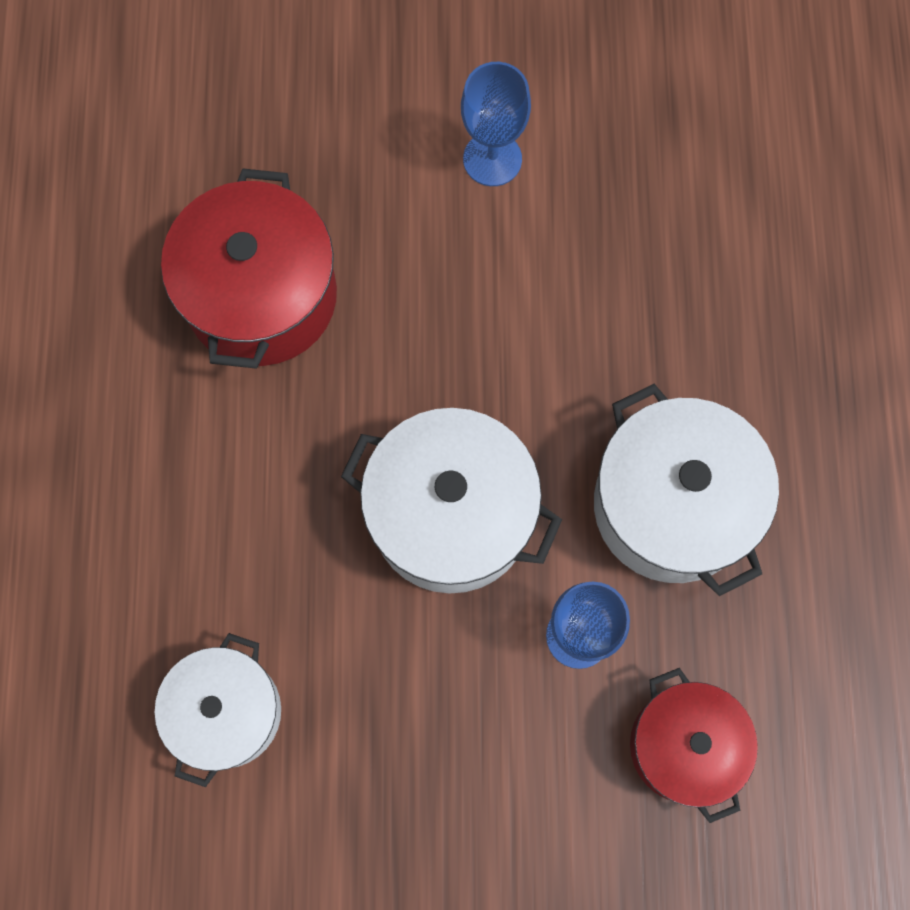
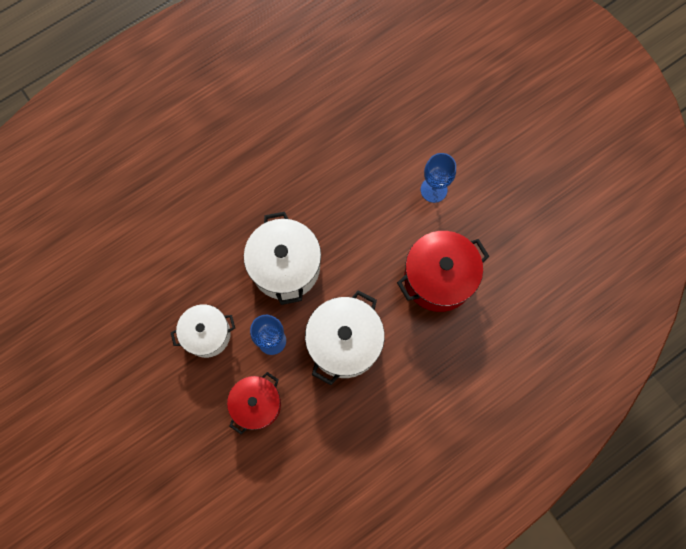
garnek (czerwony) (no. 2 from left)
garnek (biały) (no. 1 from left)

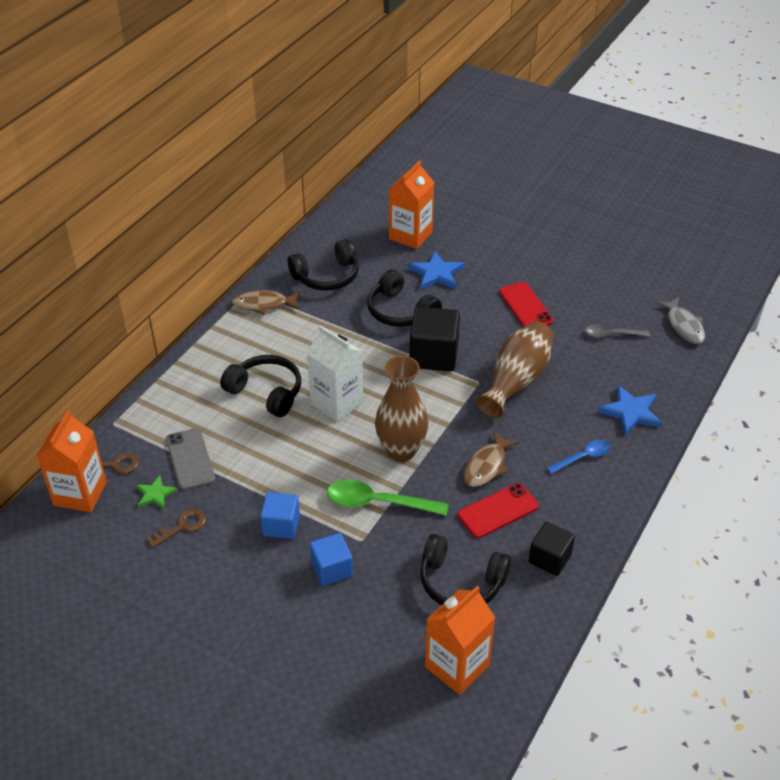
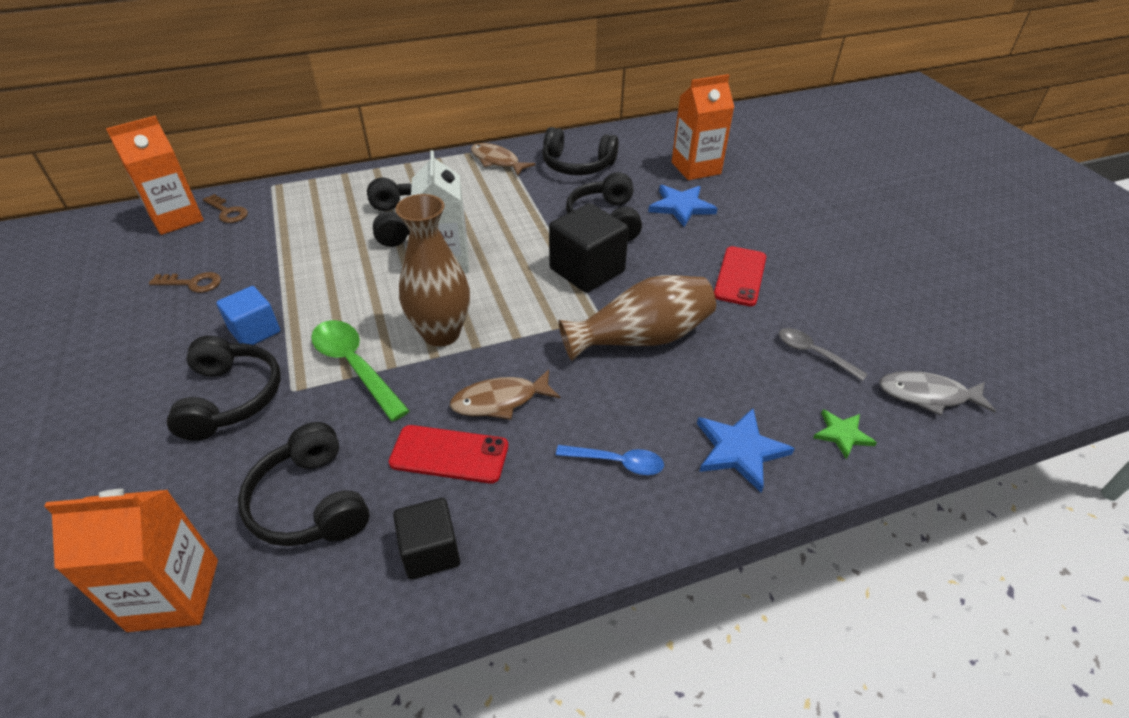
ryba (szary)
telefon (szary)
gwiazda (zielony)
słuchawki (czarny) (no. 1 from left)

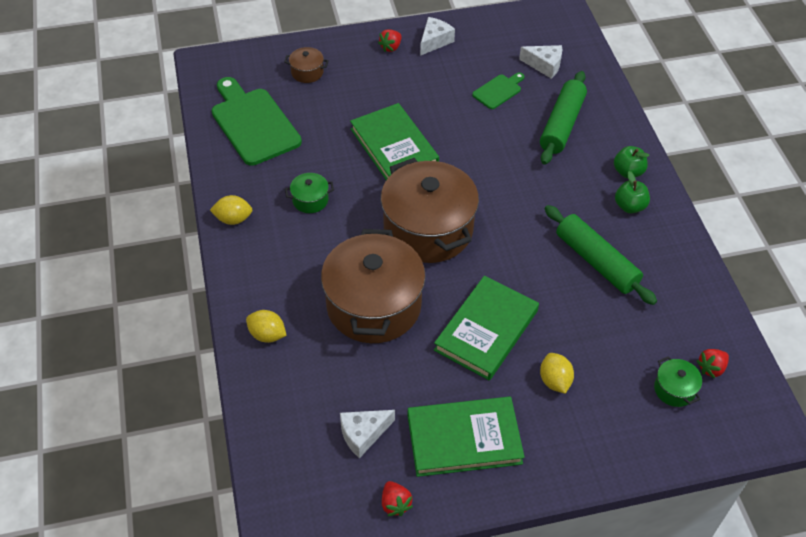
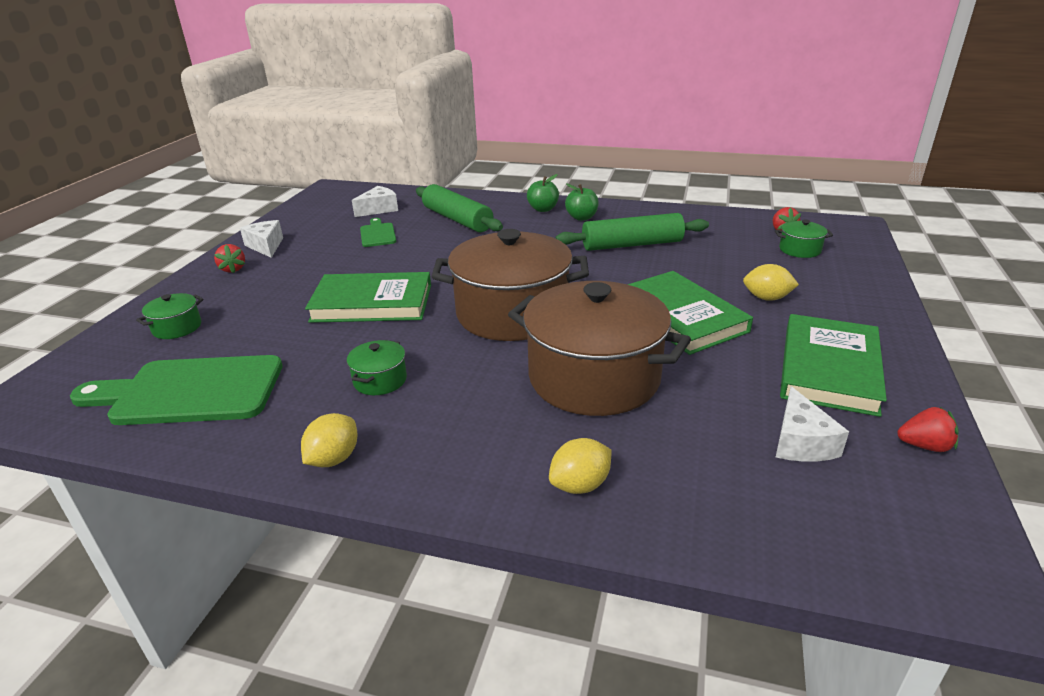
garnek (zielony) (no. 1 from left)

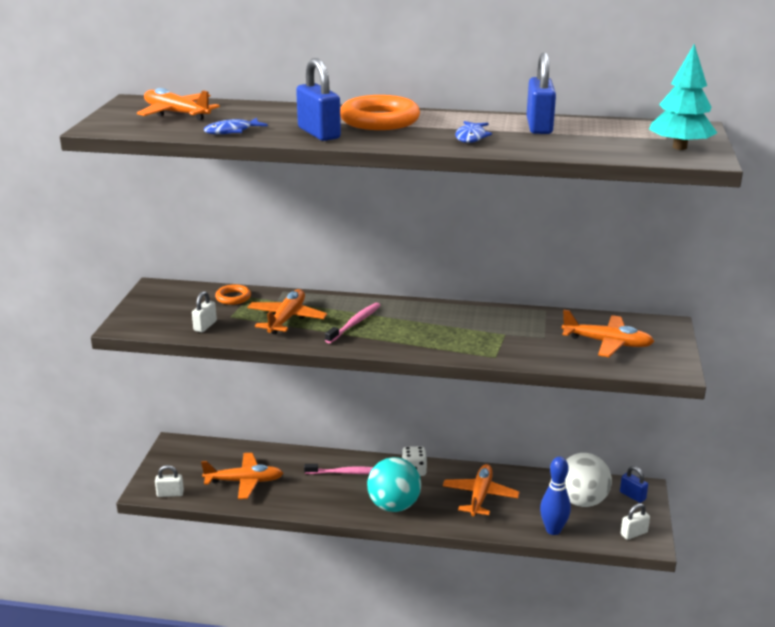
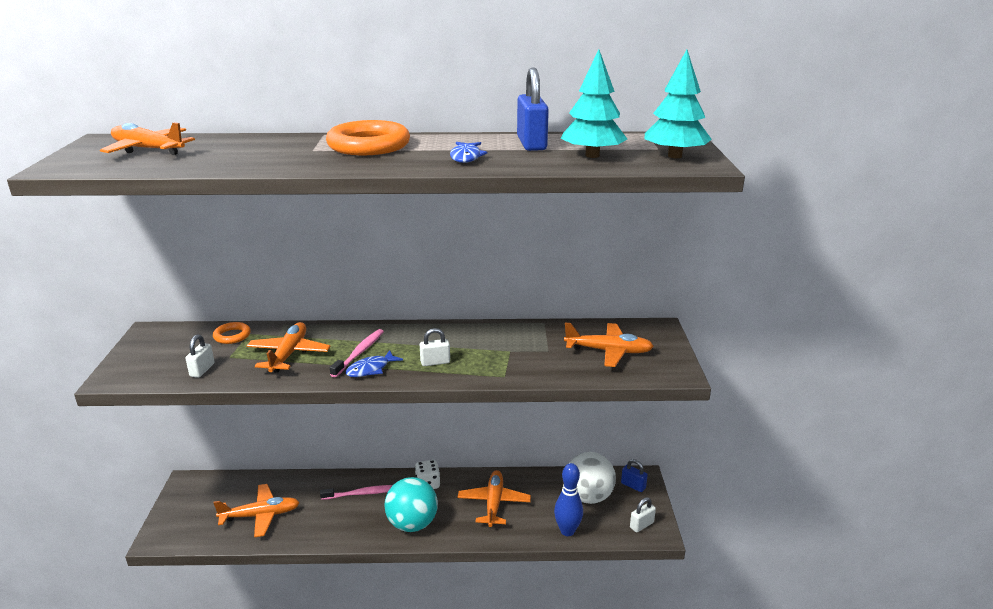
kłódka (niebieski) (no. 1 from left in the first image)
ryba (niebieski) (no. 1 from left)
kłódka (biały) (no. 2 from left)
drzewko (turkusowy) (no. 1 from left)

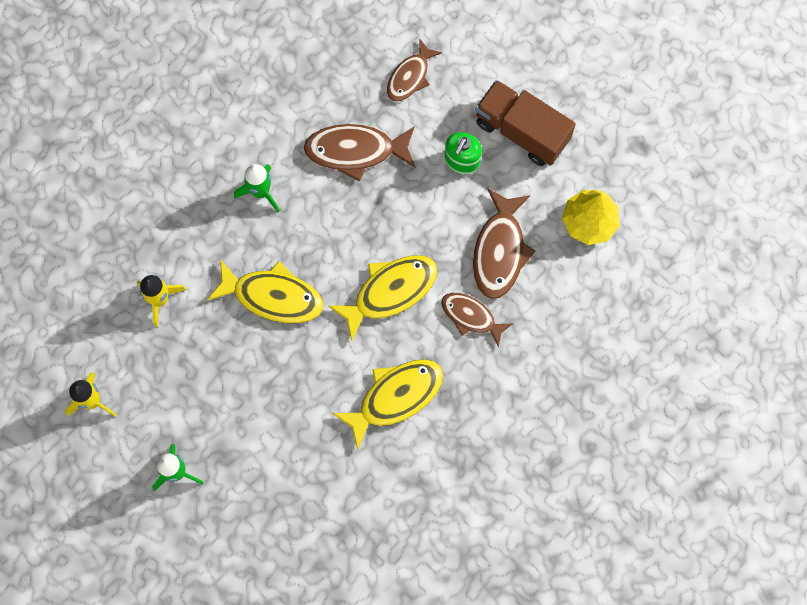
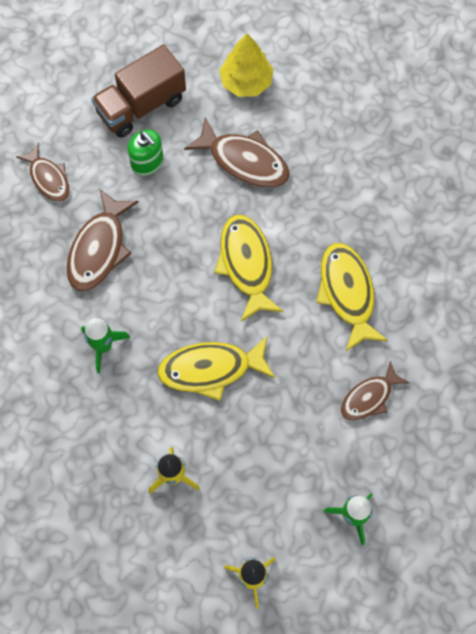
ryba (żółty) (no. 1 from left)
ryba (brązowy) (no. 4 from left)

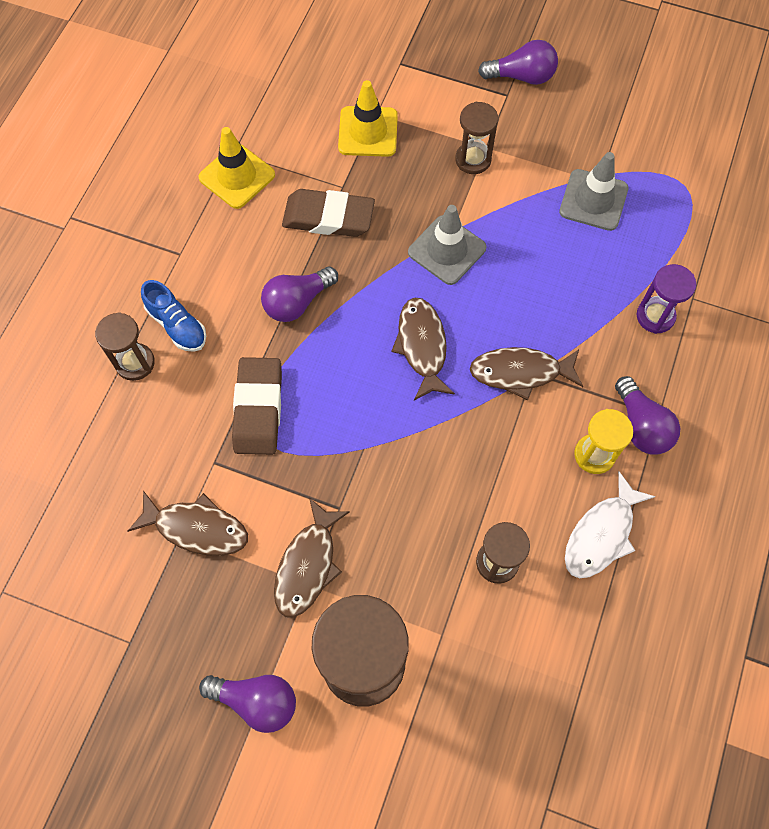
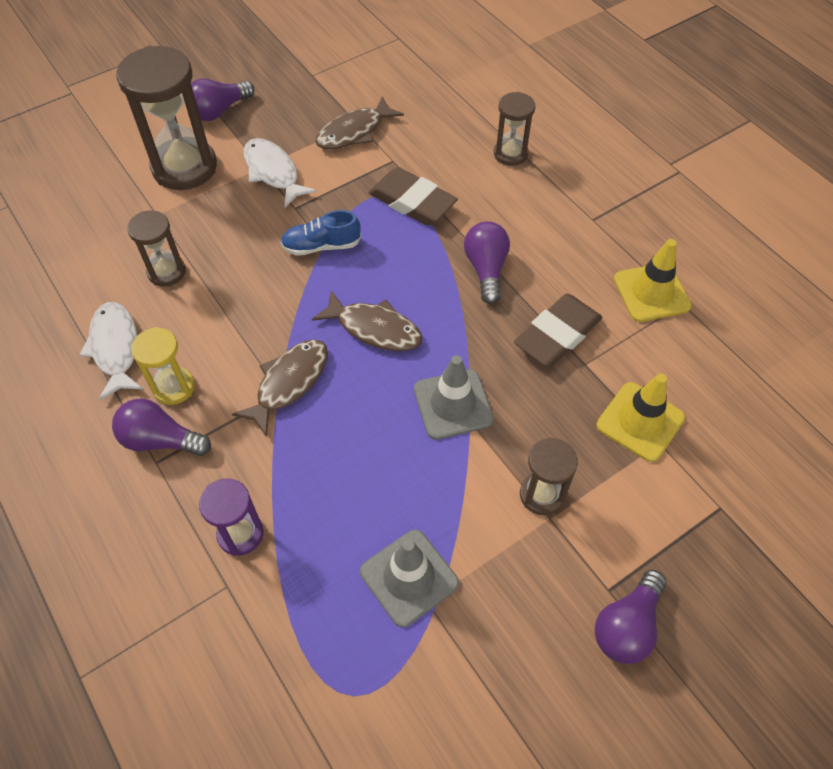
but (niebieski)
ryba (biały) (no. 2 from left)

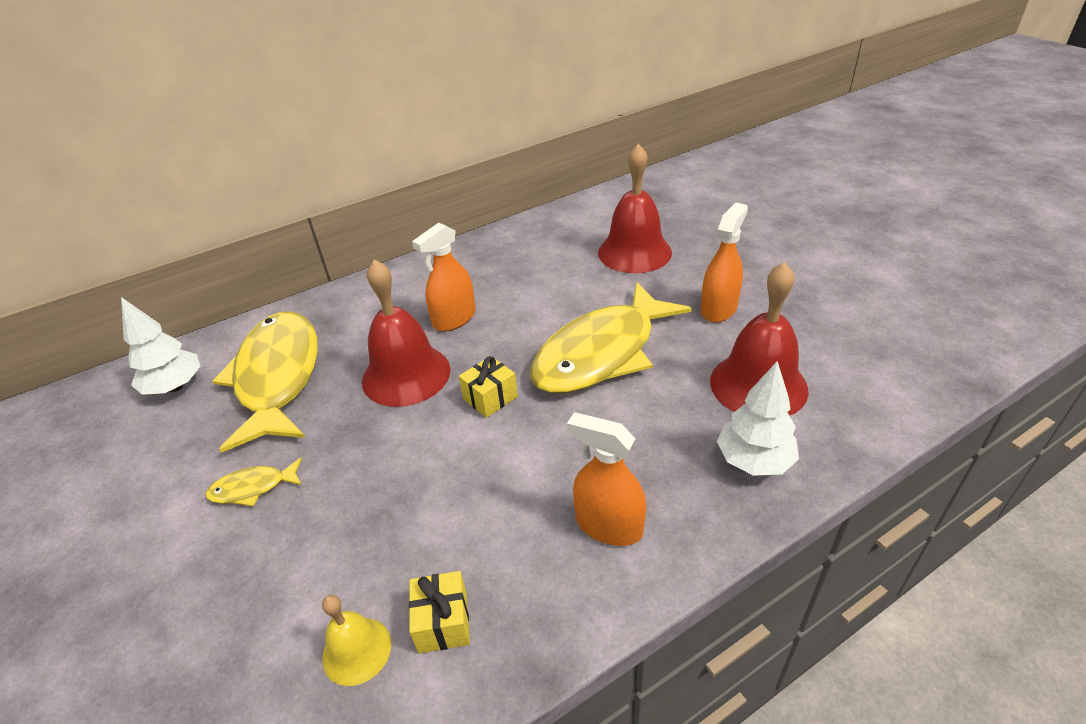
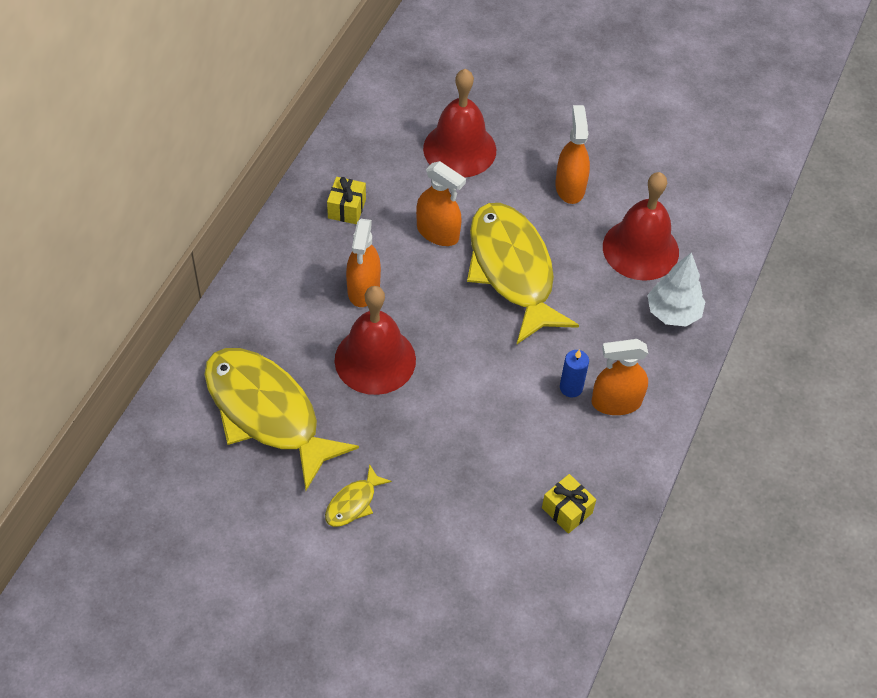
ryba (żółty) (no. 3 from left)
drzewko (biały) (no. 1 from left in the first image)
prezent (żółty) (no. 1 from left)
dzwonek (żółty)
spryskiwacz (pomarańczowy) (no. 2 from left)
świeca (niebieski)

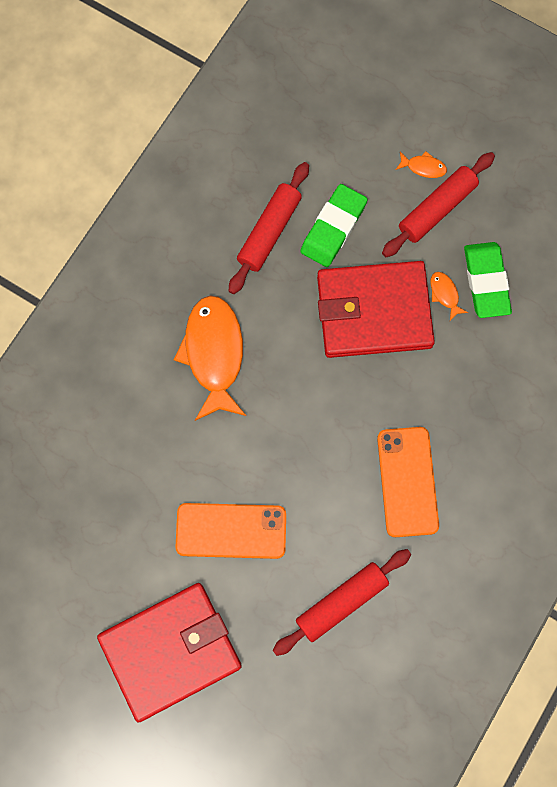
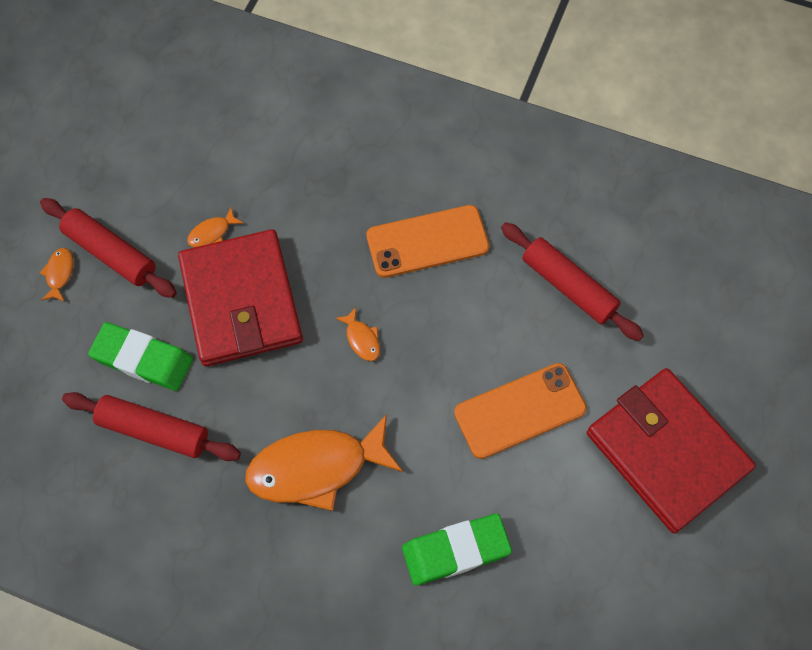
gumka do mazania (zielony) (no. 2 from left)
telefon (pomarańczowy) (no. 2 from left)
ryba (pomarańczowy) (no. 4 from left)

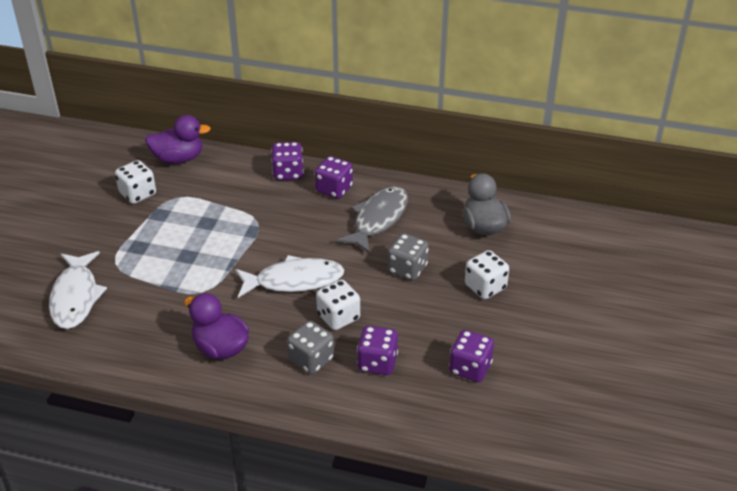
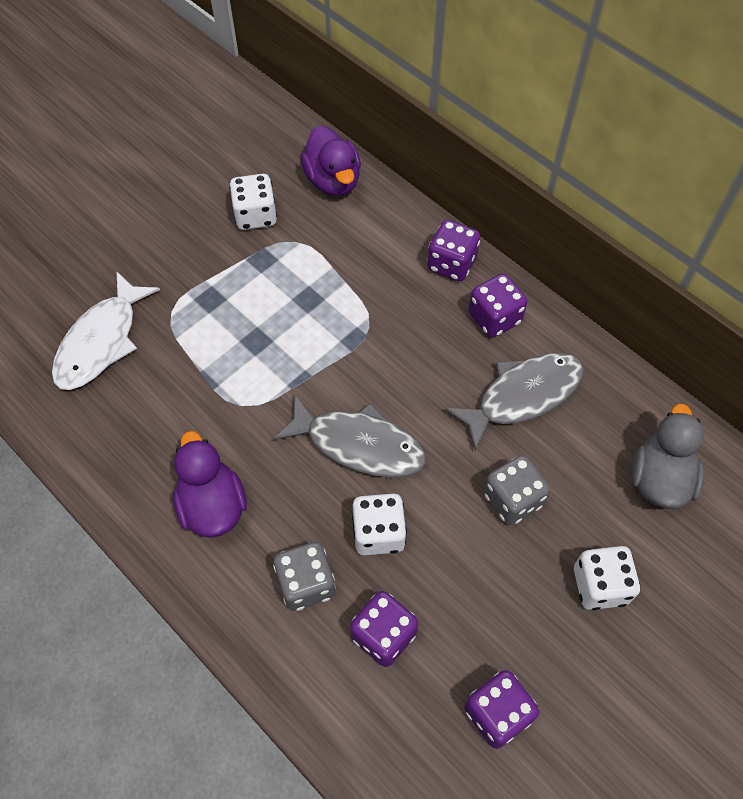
kaczka (fioletowy) (no. 2 from left)
ryba (szary) (no. 1 from left)

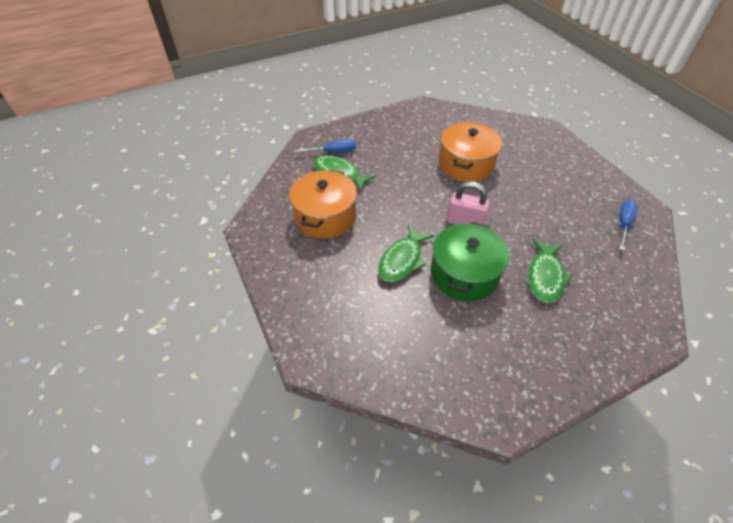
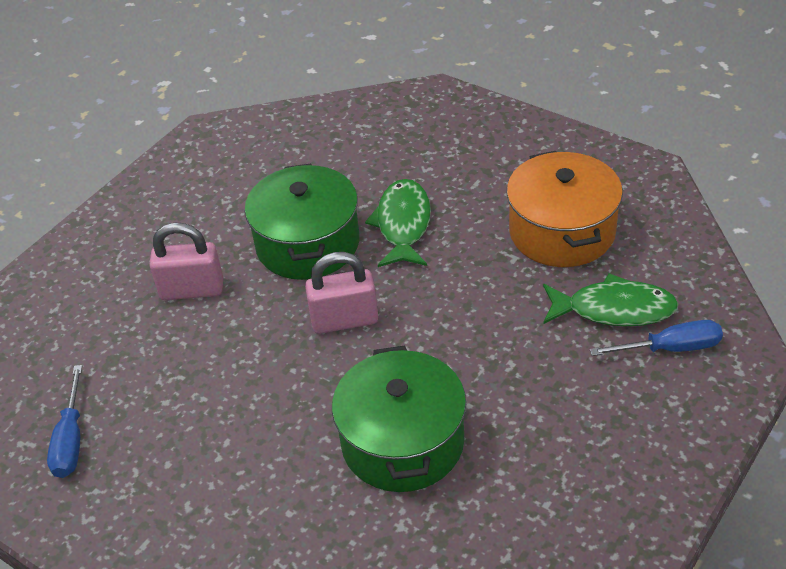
garnek (zielony) (no. 2 from left)
śrubokręt (niebieski) (no. 2 from left)
kłódka (różowy) (no. 1 from left)

